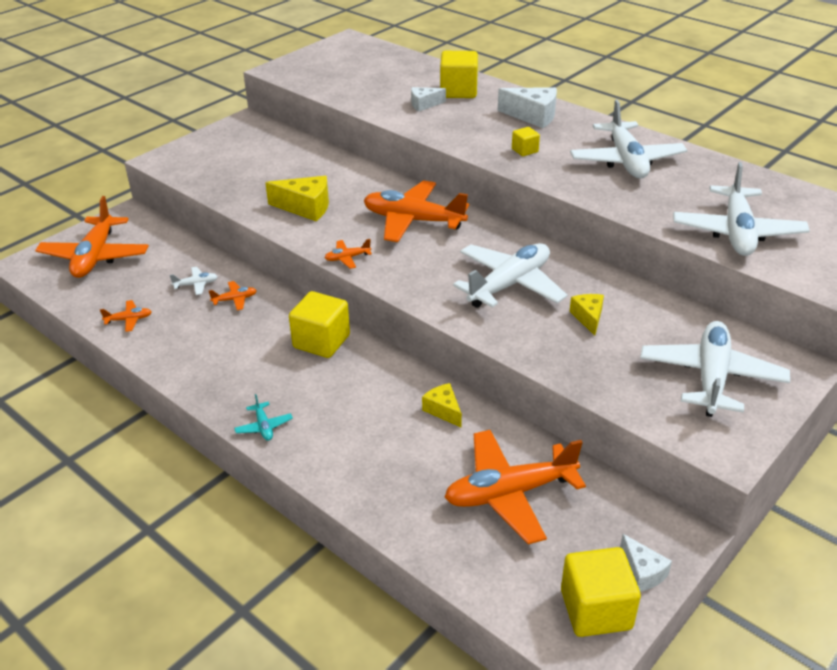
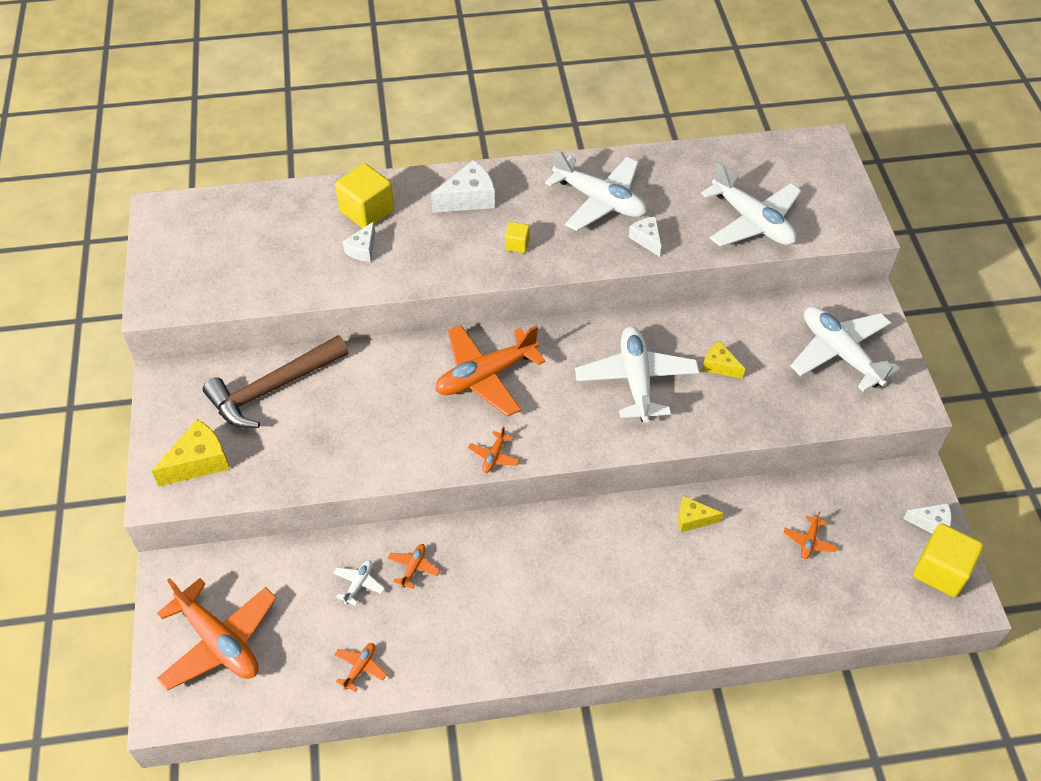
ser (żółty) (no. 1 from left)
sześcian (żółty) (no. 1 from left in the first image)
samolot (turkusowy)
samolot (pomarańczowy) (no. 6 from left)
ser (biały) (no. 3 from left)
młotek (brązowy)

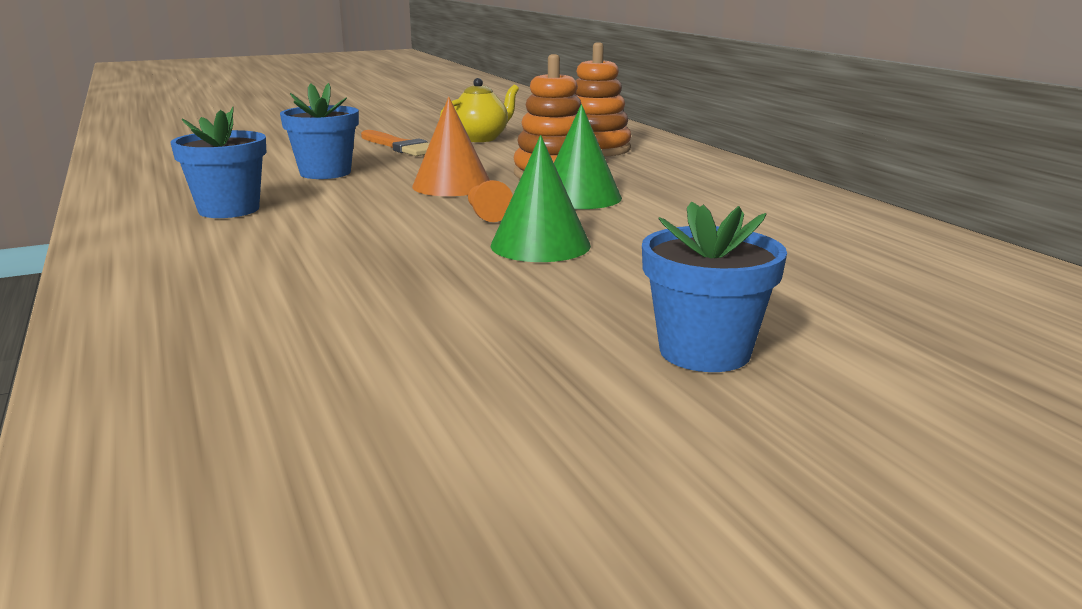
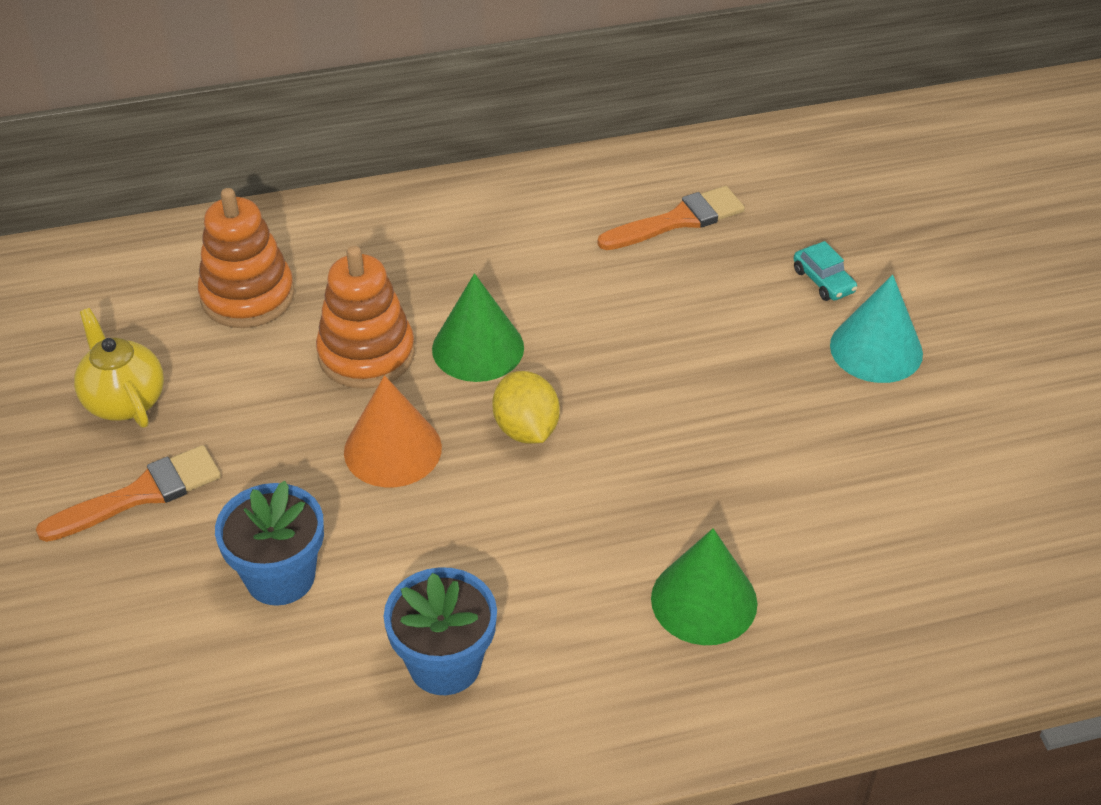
stożek (zielony) (no. 2 from left)
cytryna (żółty)
stożek (turkusowy)
pędzel (pomarańczowy) (no. 2 from left)
samochód (turkusowy)

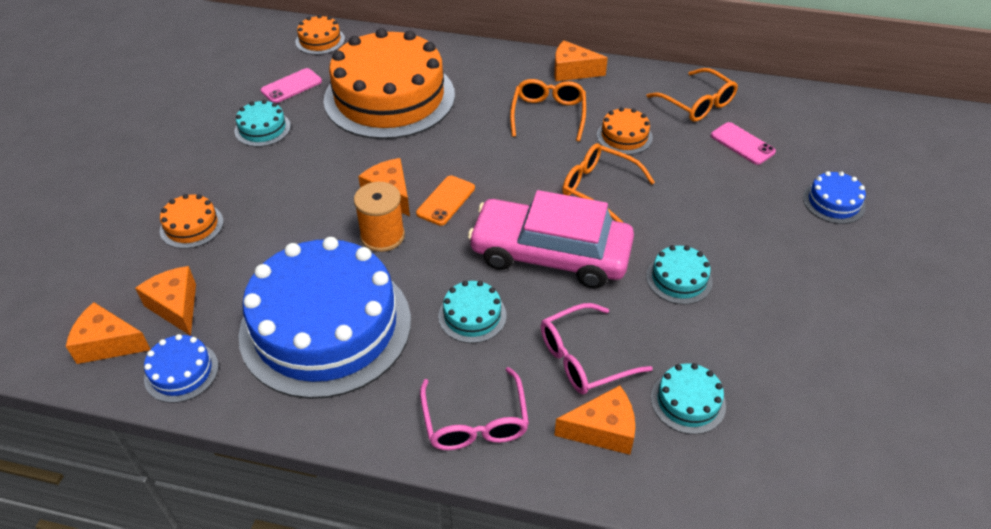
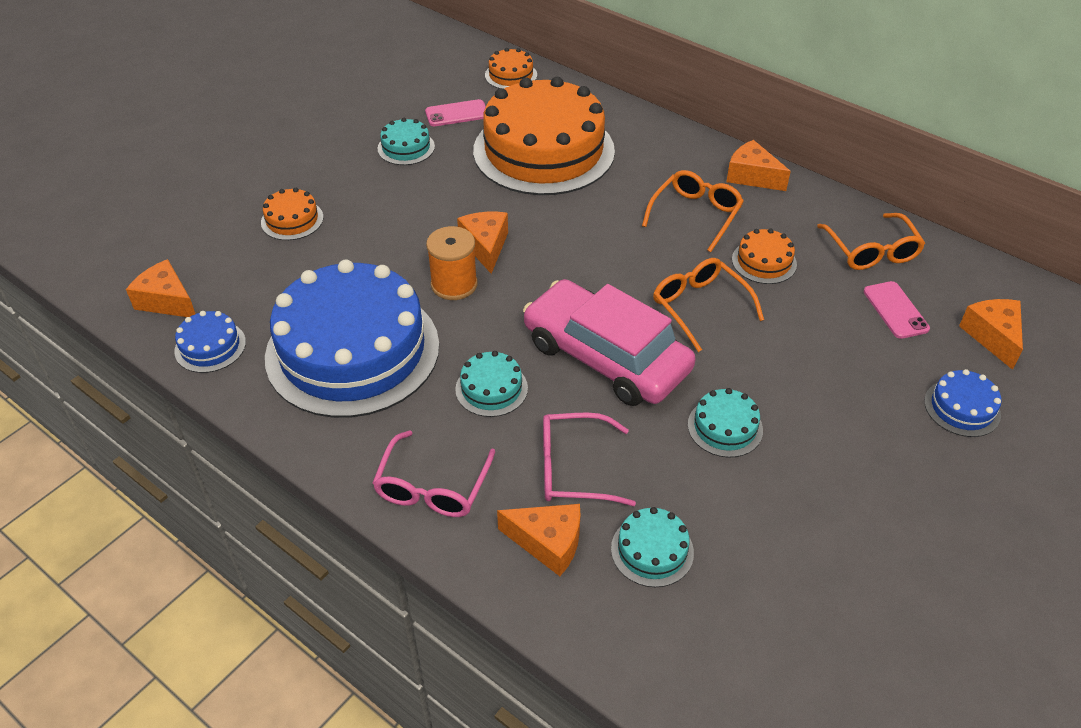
telefon (pomarańczowy)
ser (pomarańczowy) (no. 5 from left)

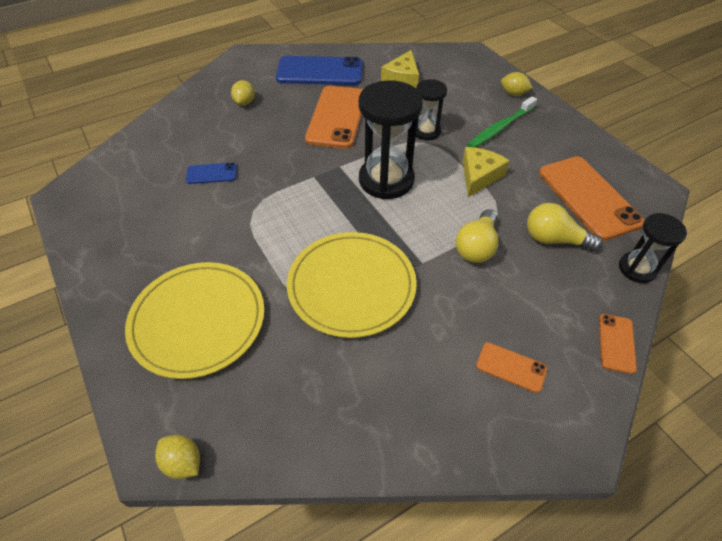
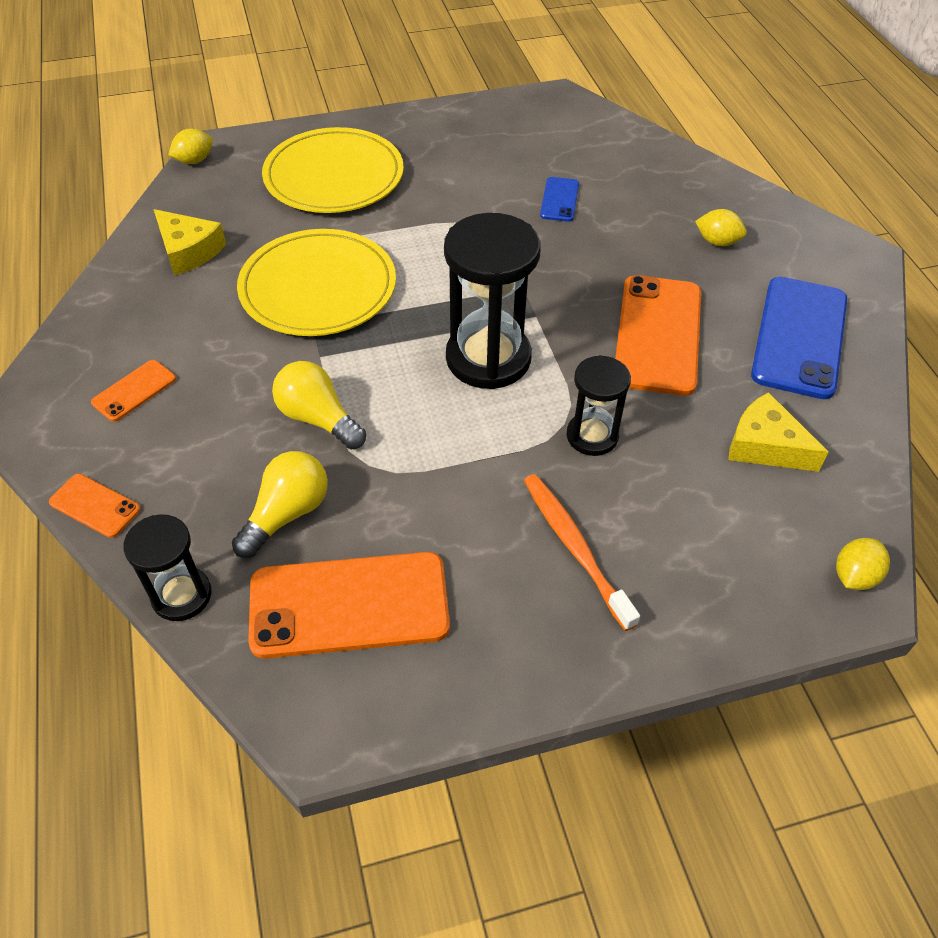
cytryna (żółty) (no. 3 from left)
telefon (pomarańczowy) (no. 4 from left)
szczoteczka do zębów (pomarańczowy)
ser (żółty) (no. 1 from left)

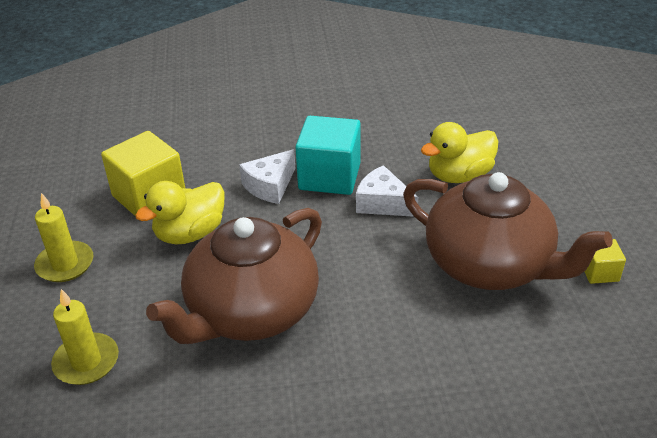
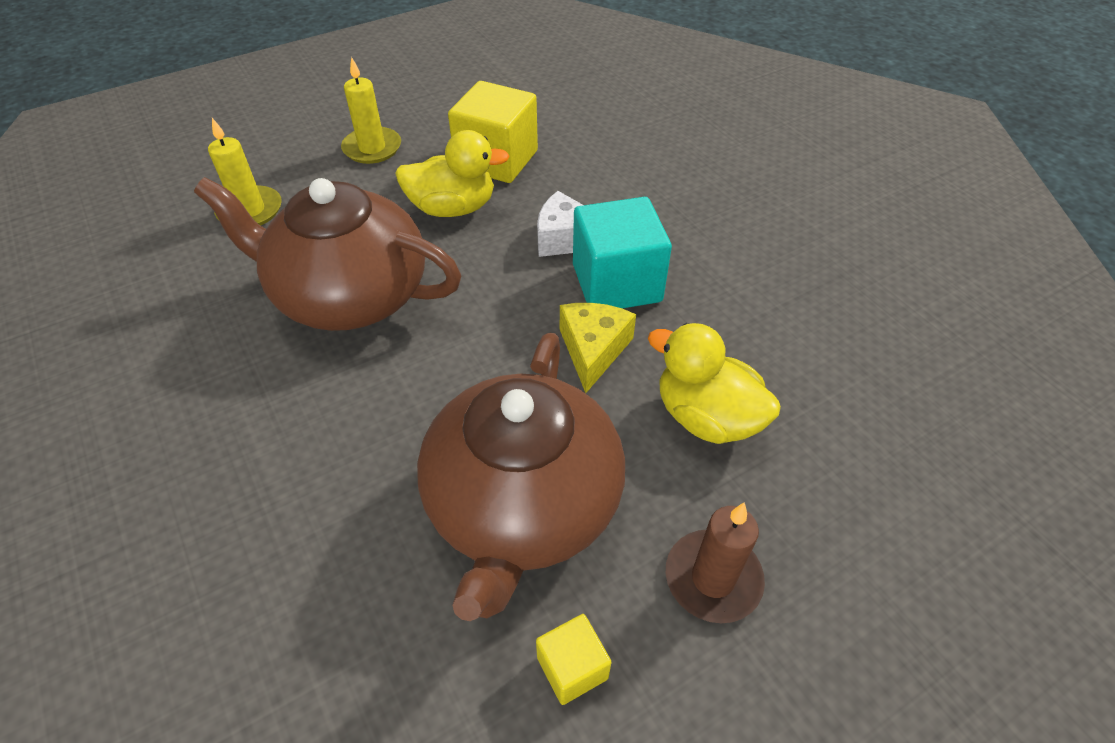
ser (żółty)
kaczka (żółty) (no. 1 from left)
świeca (brązowy)

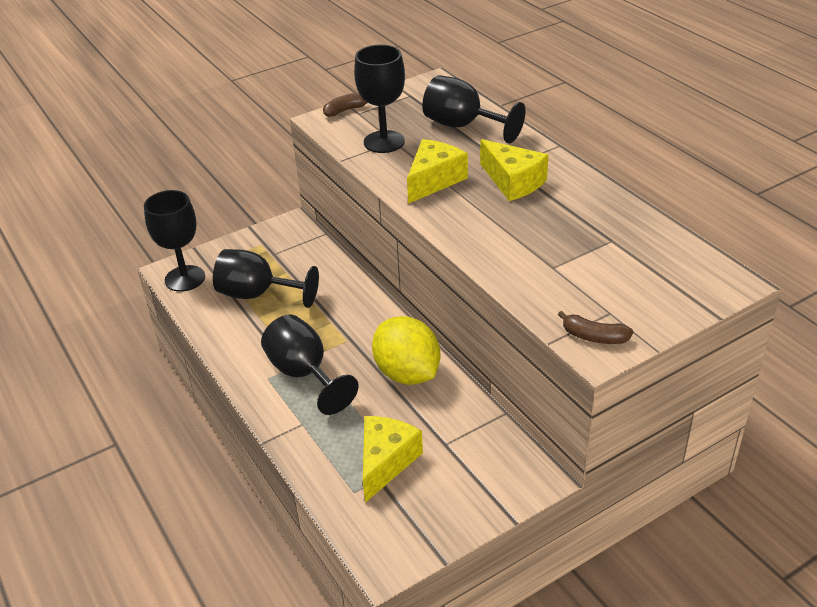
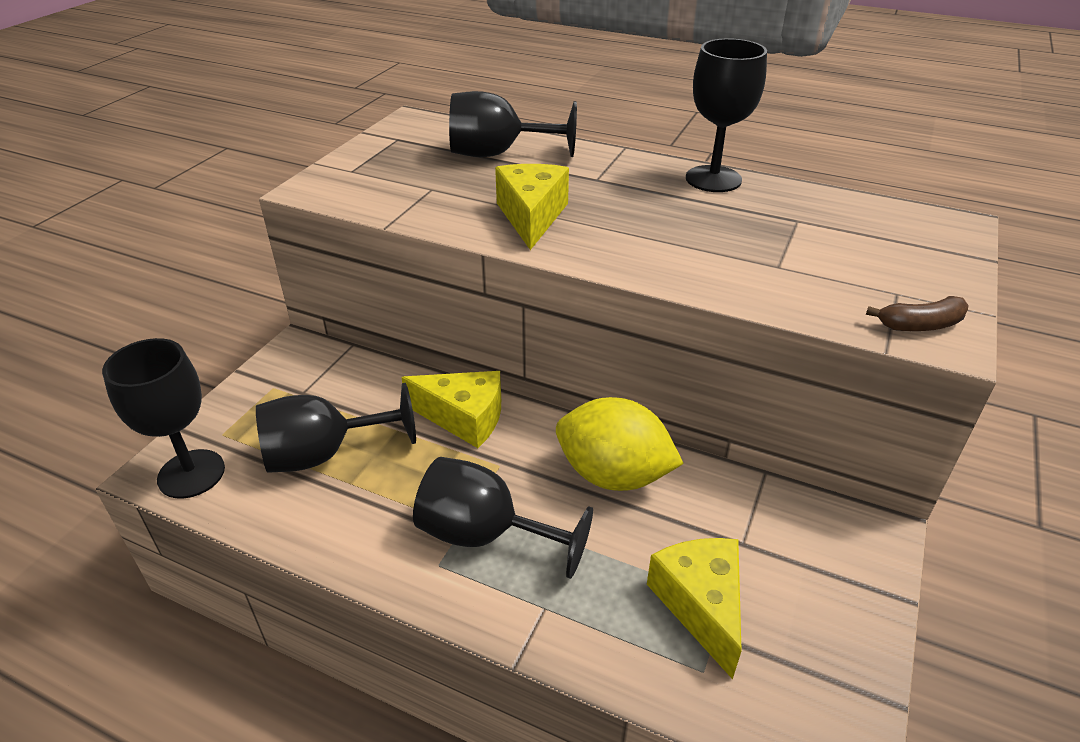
kielich (czarny) (no. 5 from left)
banan (brązowy) (no. 1 from left in the first image)
ser (żółty) (no. 1 from left)

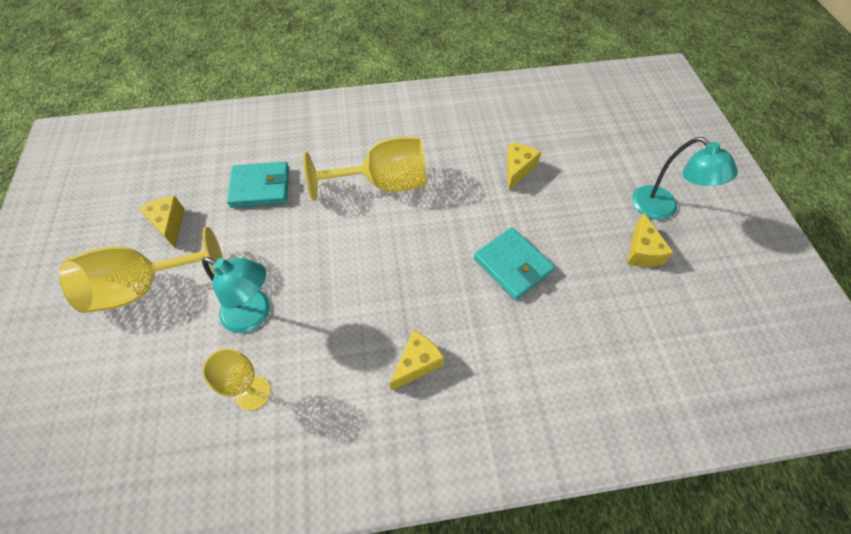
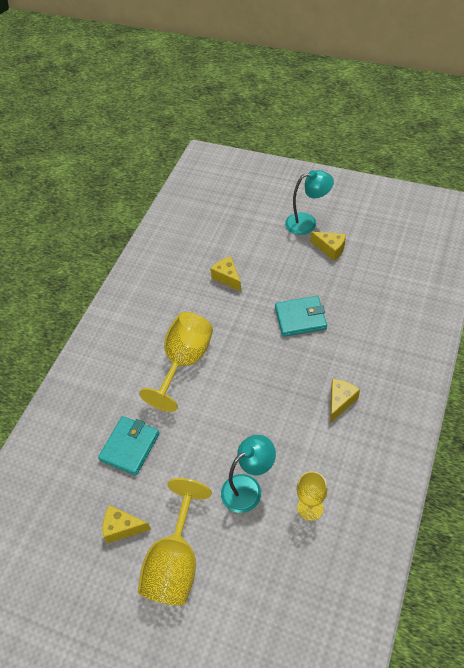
ser (żółty) (no. 4 from left)

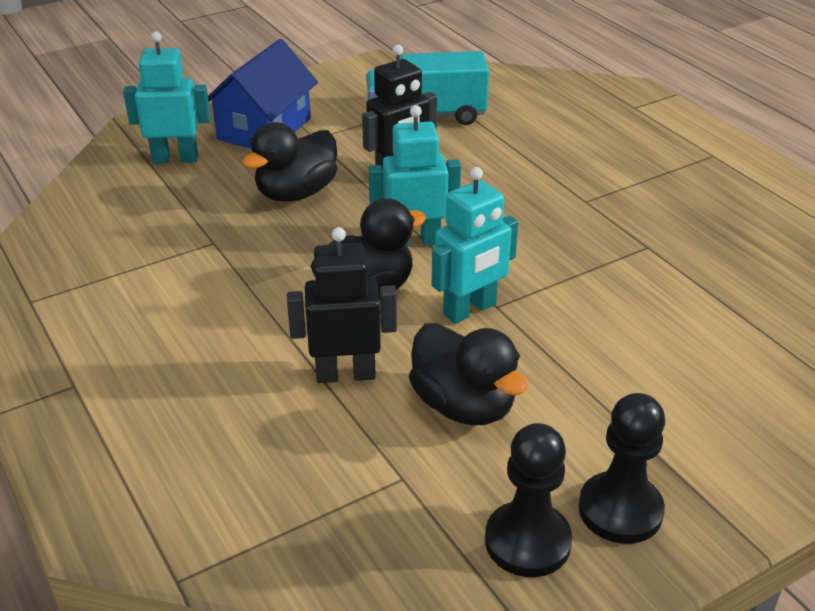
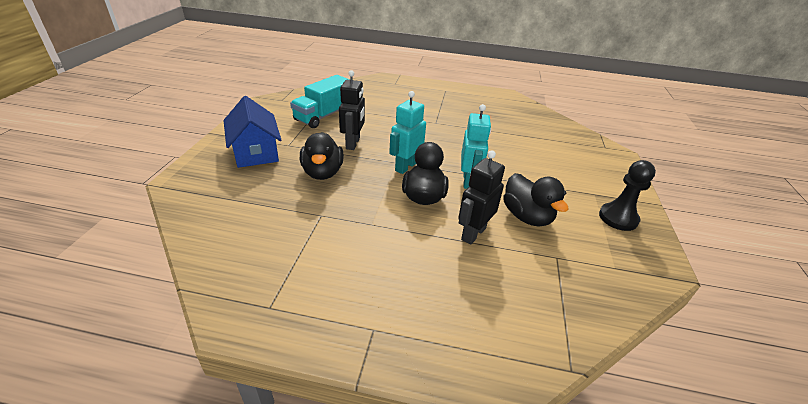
robot (turkusowy) (no. 1 from left in the first image)
kaczka (czarny) (no. 3 from left)
pionek (czarny) (no. 1 from left in the first image)

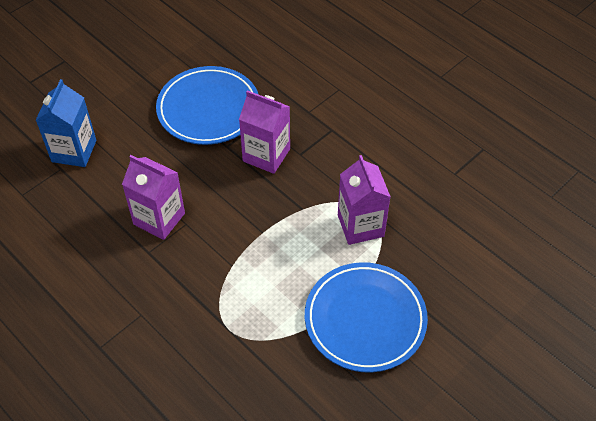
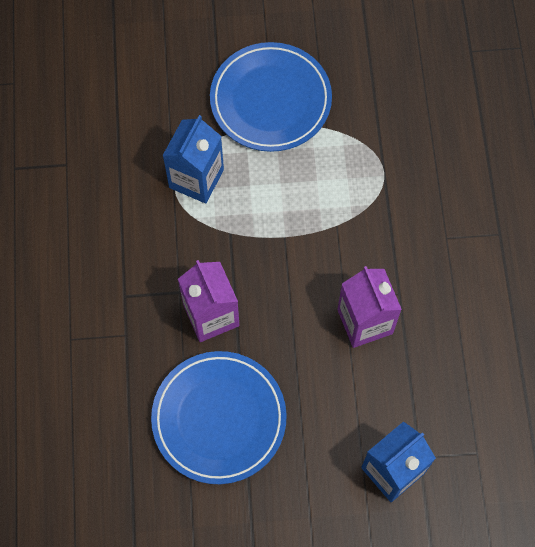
karton mleka (niebieski) (no. 1 from left)

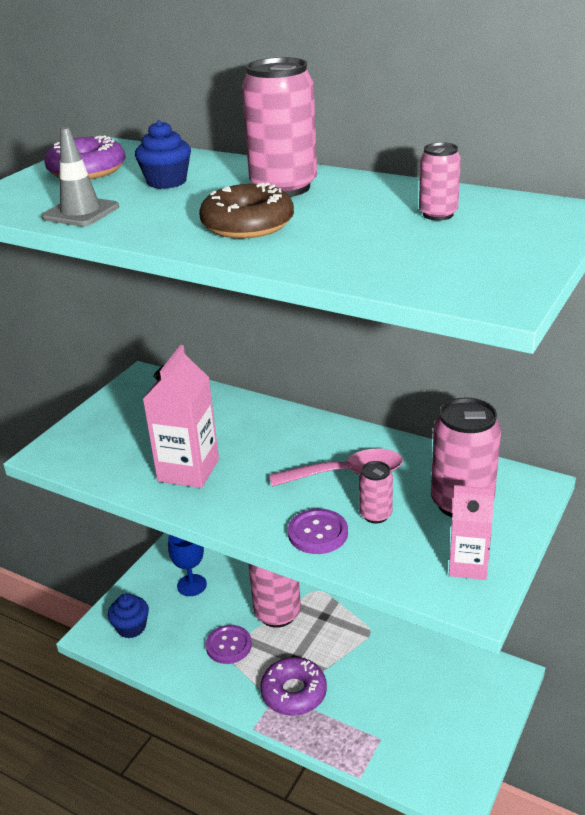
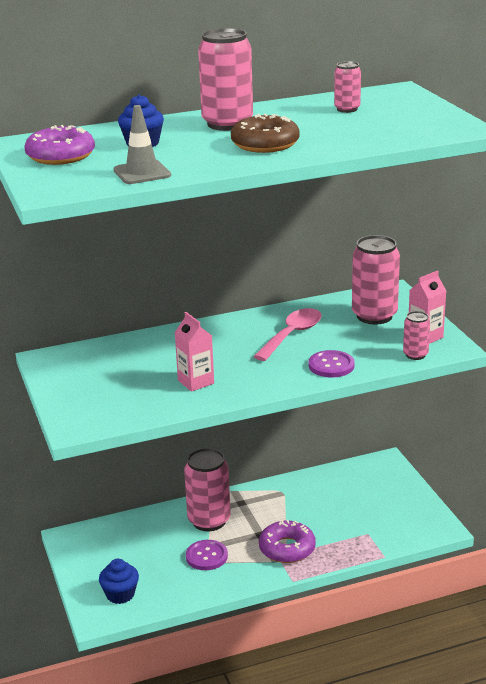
karton mleka (różowy) (no. 1 from left)
puszka (różowy) (no. 5 from left)
kielich (niebieski)

